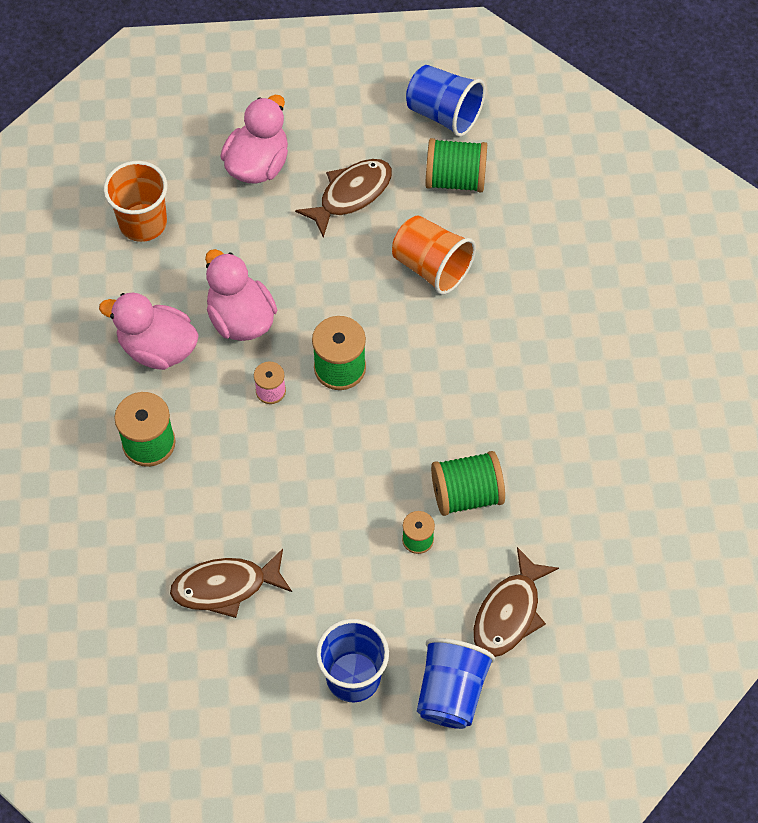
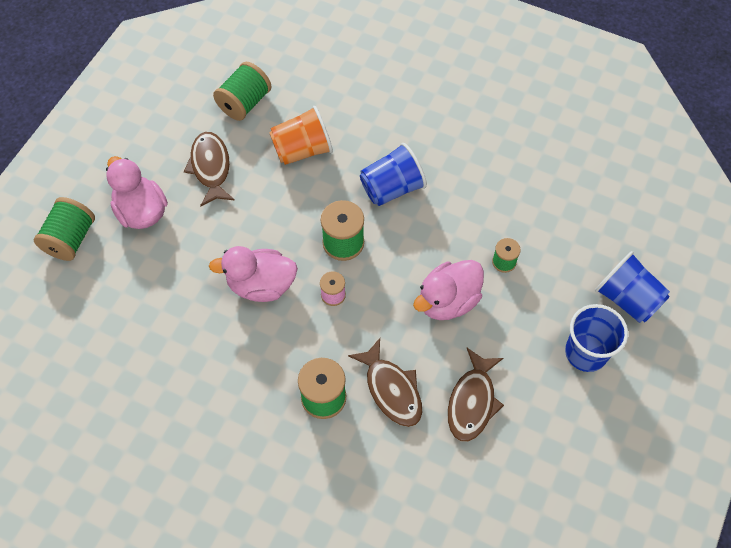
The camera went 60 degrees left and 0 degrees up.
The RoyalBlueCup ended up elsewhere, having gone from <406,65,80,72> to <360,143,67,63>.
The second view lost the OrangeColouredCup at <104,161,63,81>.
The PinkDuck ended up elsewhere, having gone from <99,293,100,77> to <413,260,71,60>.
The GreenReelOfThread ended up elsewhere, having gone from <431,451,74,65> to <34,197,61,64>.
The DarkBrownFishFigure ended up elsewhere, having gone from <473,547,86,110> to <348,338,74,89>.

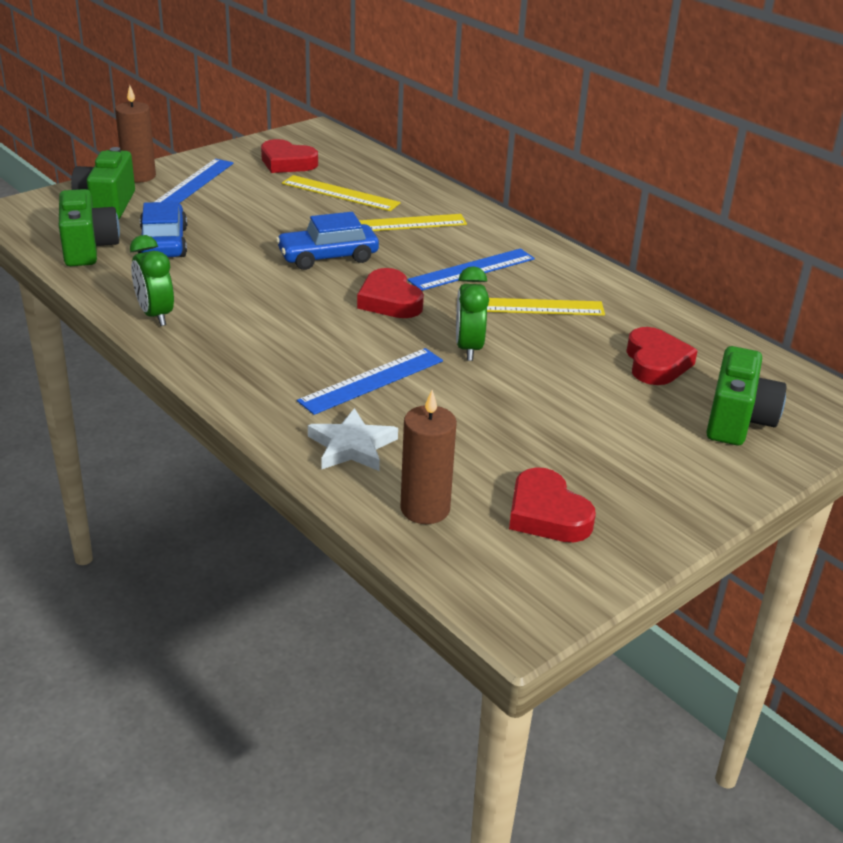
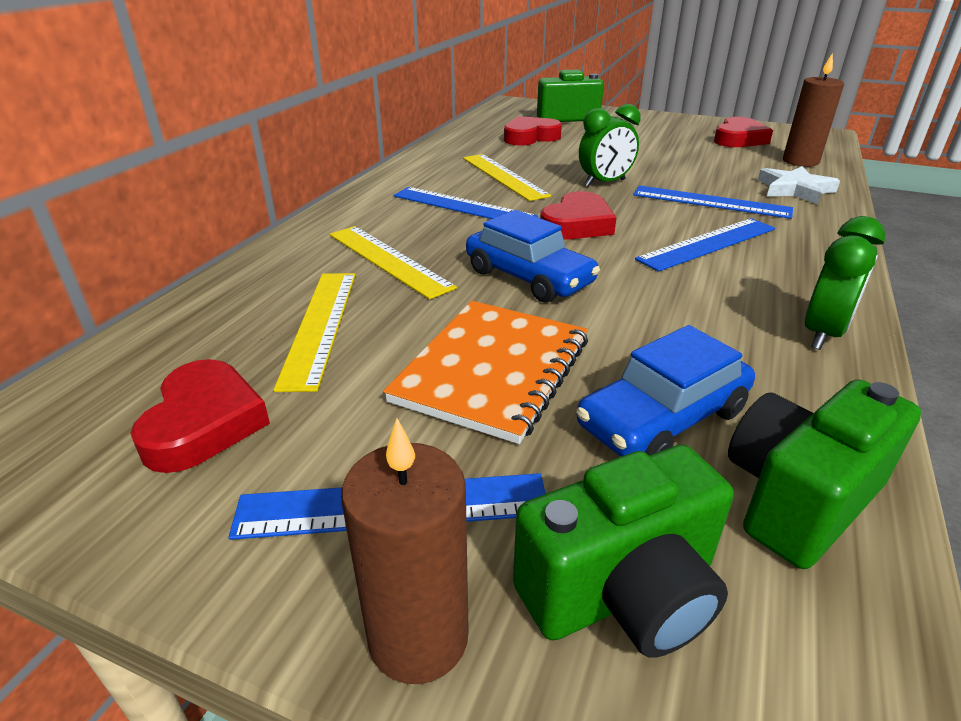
The camera went 115 degrees left and 0 degrees up.
The second view gained the RoyalBlueStraightedge at <635,218,140,54>.
The second view gained the OrangeColouredNotebook at <383,301,205,143>.

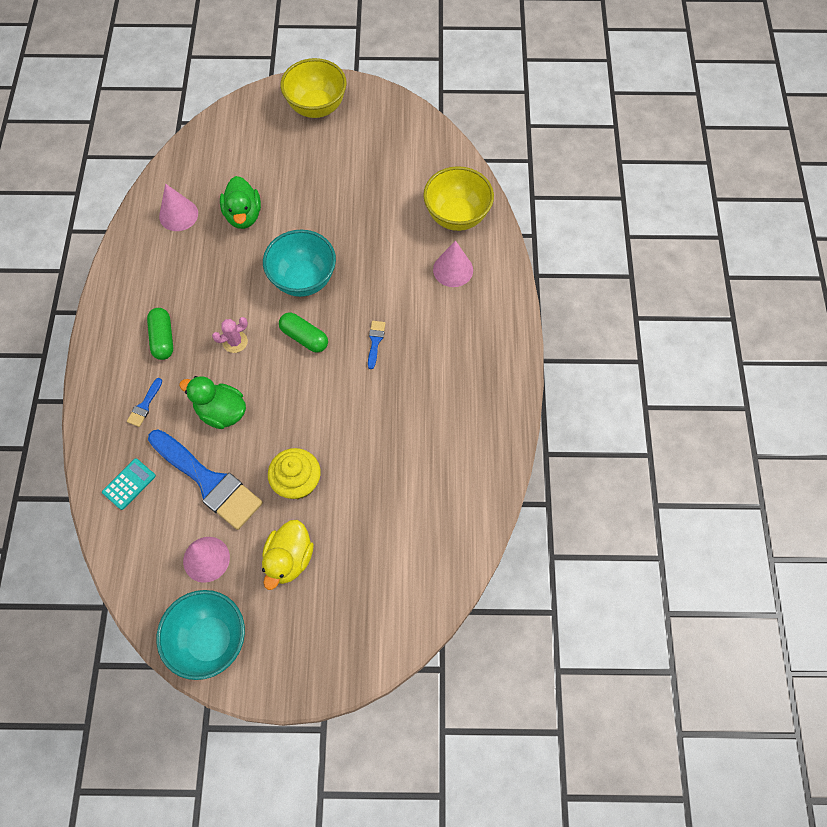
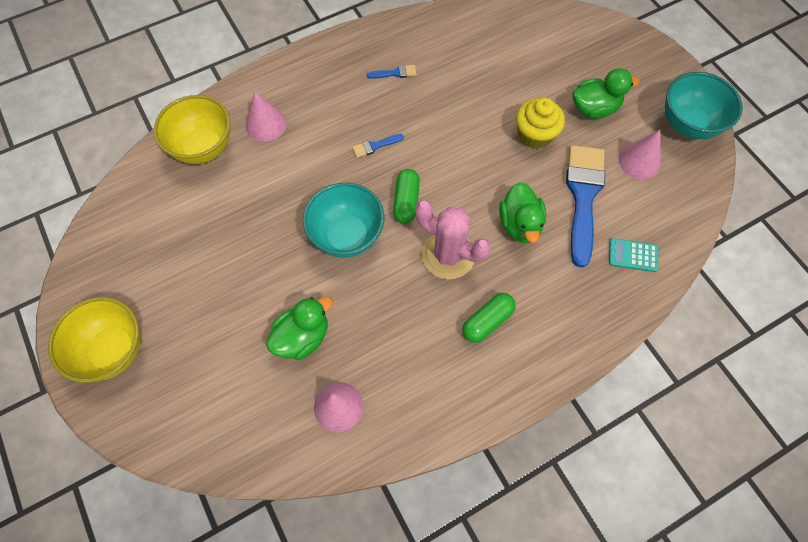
The camera went 120 degrees left and 0 degrees up.
The size of the PinkSaguaroCactus at <212,317,36,36> changed by a factor of 1.97.
The RoyalBlueBrush ended up elsewhere, having gone from <127,378,35,49> to <367,65,50,14>.
What was the BrightYellowDuck at <262,520,52,70> turned into the GreenDuck at <573,68,67,51>.

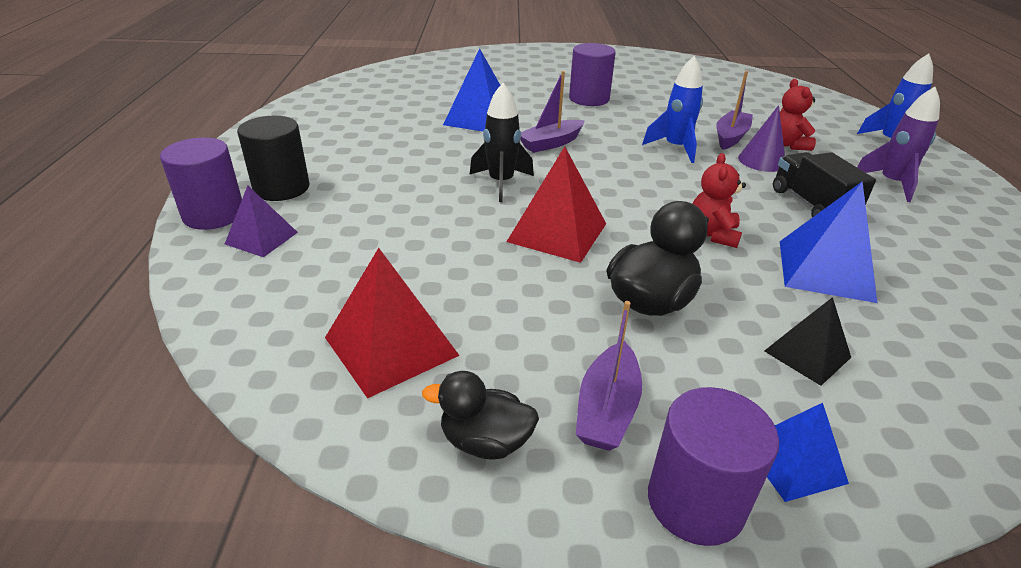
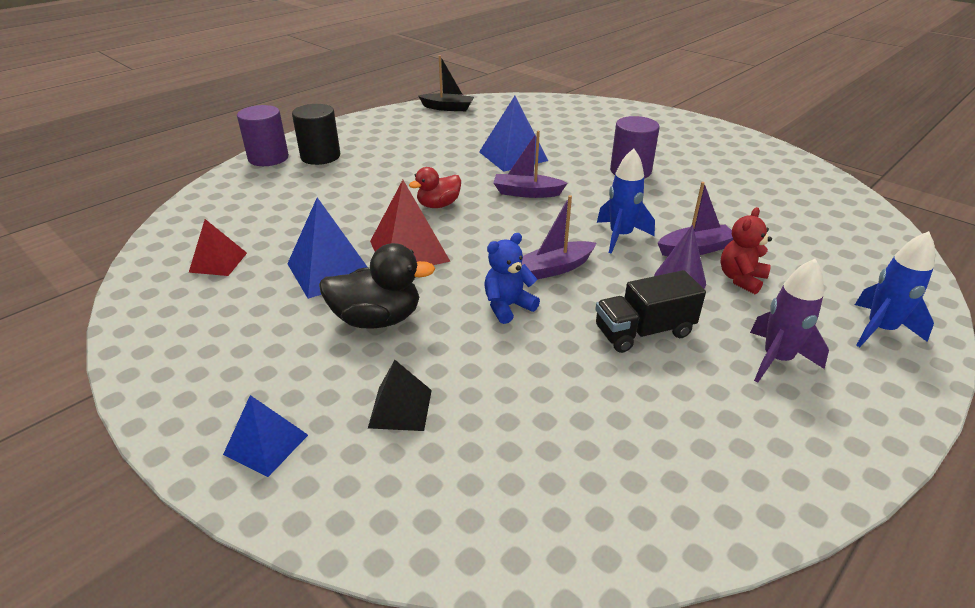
The camera went 45 degrees right and 0 degrees up.
Where the BlackToyRocket stood at <470,83,64,119>, the RedDuck came to stand at <409,167,52,41>.
The BlackLorry at <773,152,103,66> ended up facing another way, 135 degrees counterclockwise from before.
What was the RedTeddyBear at <693,153,53,95> turned into the RoyalBlueTeddyBear at <484,233,56,91>.
The RoyalBluePyramidShape ended up elsewhere, having gone from <780,181,97,122> to <287,197,80,102>.
The second view lost the RoyalPurplePyramidShape at <225,186,73,71>.
The size of the RedPyramidShape at <325,248,135,150> changed by a factor of 0.62.
The RoyalPurpleBoat ended up elsewhere, having gone from <576,301,66,150> to <521,195,75,85>.
The second view lost the BlackDuck at <422,371,117,89>.
The second view lost the RoyalPurpleSolidCylinder at <648,387,131,159>.
The second view gained the BlackBoat at <418,55,56,56>.

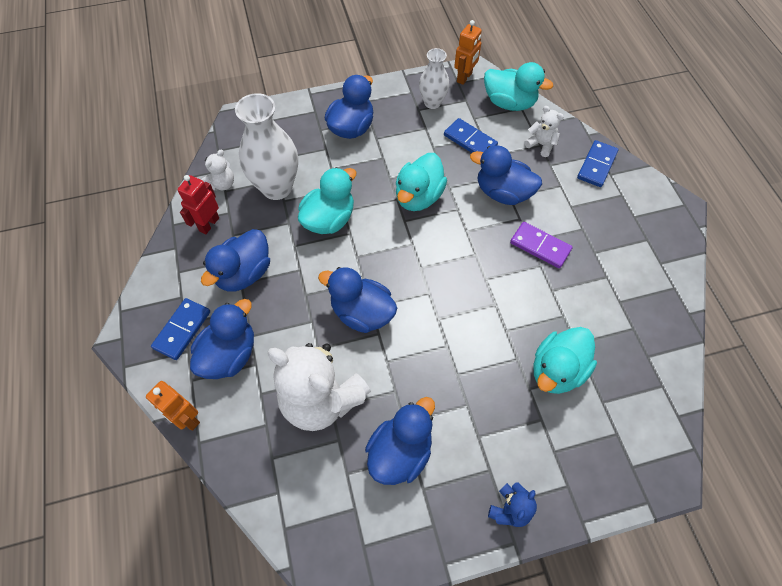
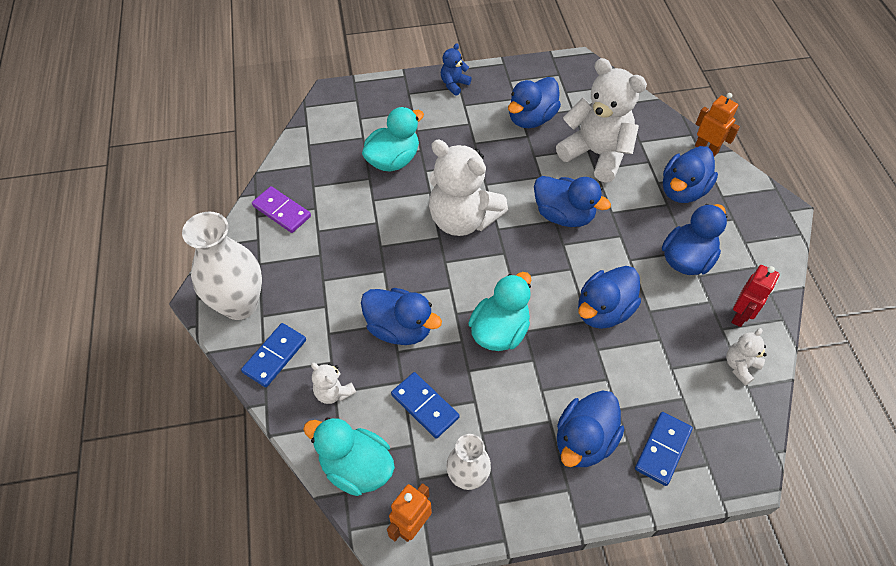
The camera went 175 degrees left and 5 degrees down.
The WhiteVase ended up elsewhere, having gone from <235,93,63,107> to <182,212,80,108>.
What was the TealDuck at <298,167,59,67> turned into the RoyalBlueDuck at <578,266,63,63>.
The RoyalPurpleDominoPiece ended up elsewhere, having gone from <510,222,63,46> to <252,186,59,47>.
The RoyalBlueDominoPiece ended up elsewhere, having gone from <151,298,59,62> to <635,412,58,74>.
The second view gained the WhiteTeddyBear at <429,140,79,96>.

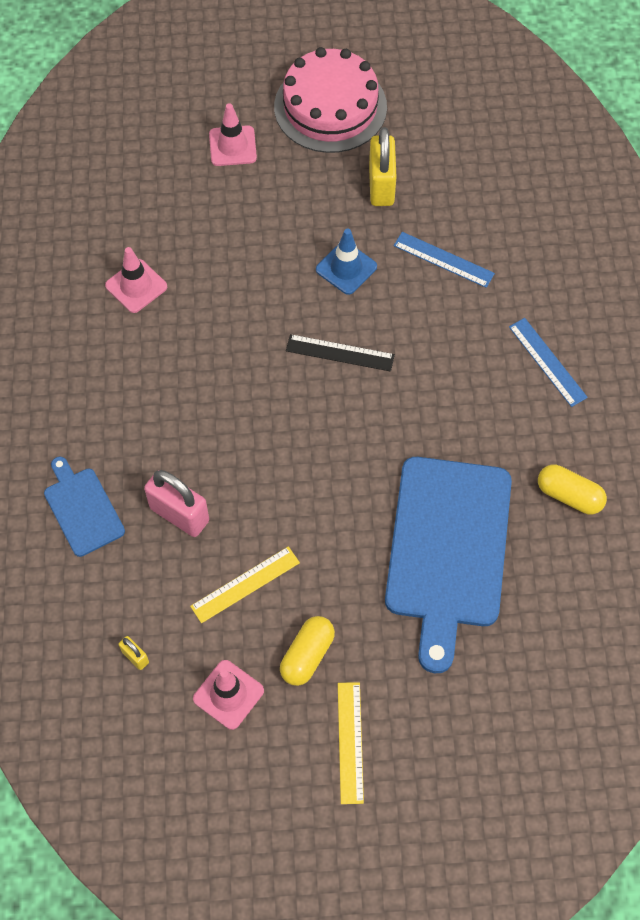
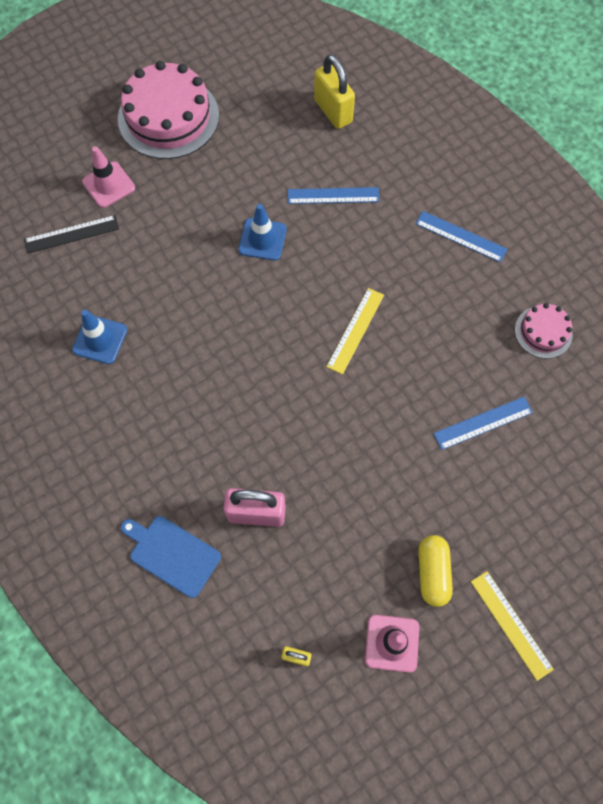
The camera went 30 degrees left and 5 degrees up.
The BrightYellowPadlock ended up elsewhere, having gone from <369,127,28,79> to <314,55,41,74>.
What was the PinkRoadCone at <105,247,62,66> turned into the RoyalBlueRoadCone at <72,310,55,54>.
The BlackStraightedge ended up elsewhere, having gone from <286,334,109,38> to <24,215,95,39>.
Where the RoyalBlueCuttingBoard stood at <385,457,127,216>, the RoyalBlueStraightedge came to stand at <433,397,100,53>.
Where the BrightYellowPill stood at <538,465,69,49>, the PinkLayerCake came to stand at <515,303,58,56>.
The BrightYellowStraightedge ended up elsewhere, having gone from <190,546,110,77> to <326,288,58,87>.

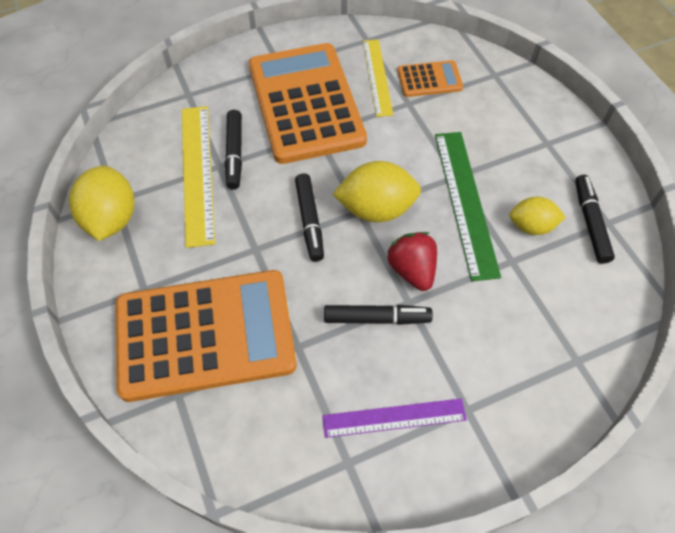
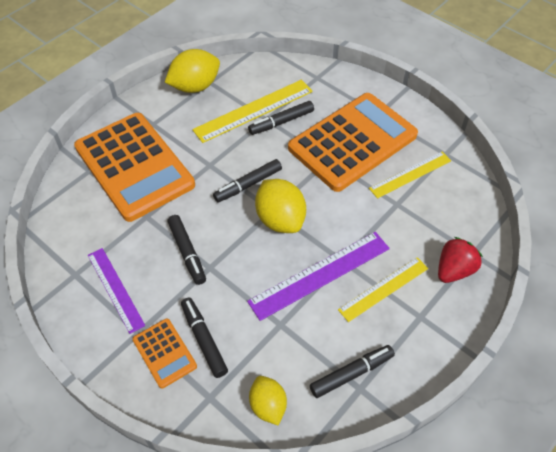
The camera went 65 degrees right and 5 degrees down.
The OrangeColouredPocketCalculator ended up elsewhere, having gone from <397,60,66,37> to <133,318,64,71>.
What was the GreenStraightedge at <435,132,66,149> turned into the RoyalPurpleStraightedge at <247,232,143,89>.
The BrightYellowLemon ended up elsewhere, having gone from <509,197,57,38> to <249,376,38,49>.
The RedStrawberry ended up elsewhere, having gone from <387,232,50,59> to <438,237,45,46>.
The second view gained the BrightYellowStraightedge at <338,257,90,65>.
The second view gained the BlackMarkerPen at <181,298,47,80>.

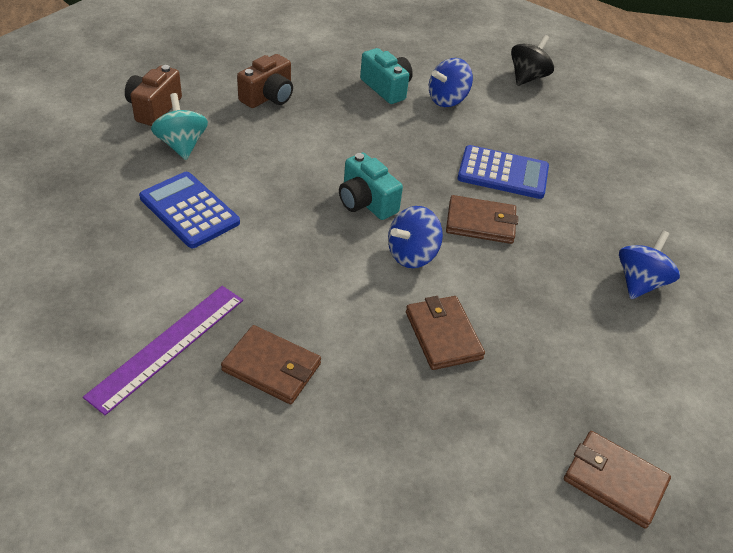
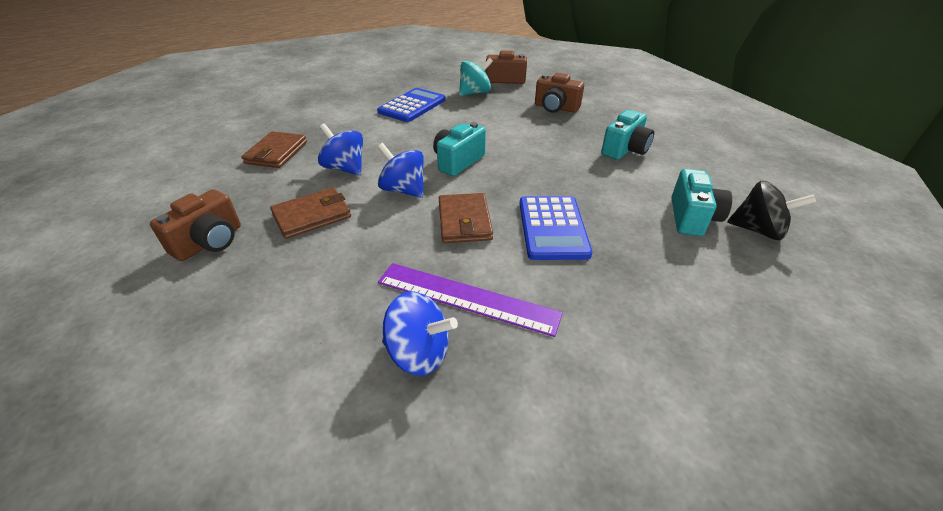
The camera went 80 degrees right and 5 degrees down.
The RoyalBlueSpinningTop ended up elsewhere, having gone from <429,58,44,49> to <318,123,45,53>.
The RoyalPurpleStraightedge ended up elsewhere, having gone from <83,286,160,129> to <378,263,185,74>.
The second view lost the DarkBrownBillfold at <564,431,107,98>.
The second view gained the TealCompactCamera at <671,169,61,67>.
The second view gained the DarkBrownCompactCamera at <150,189,91,72>.

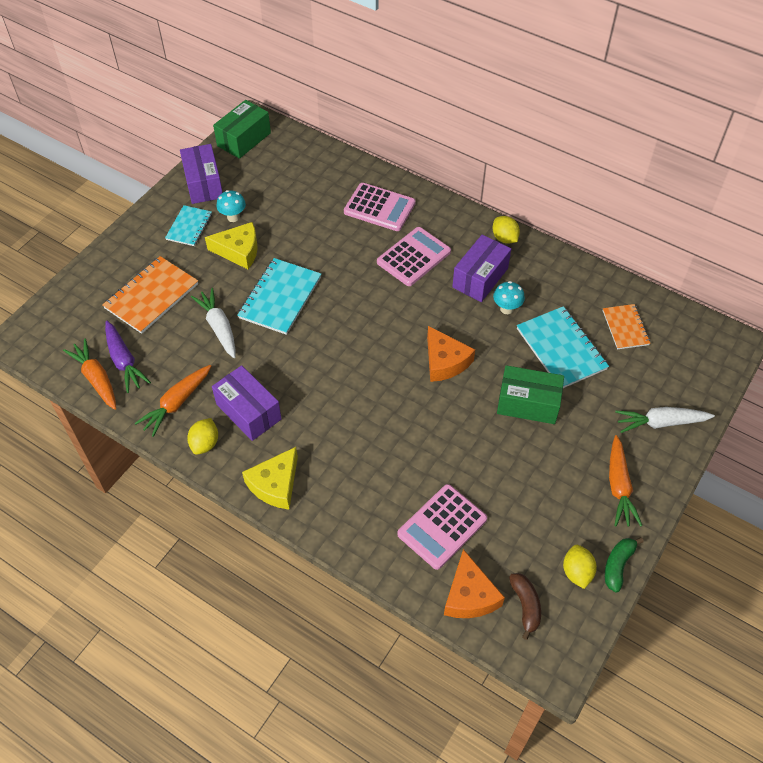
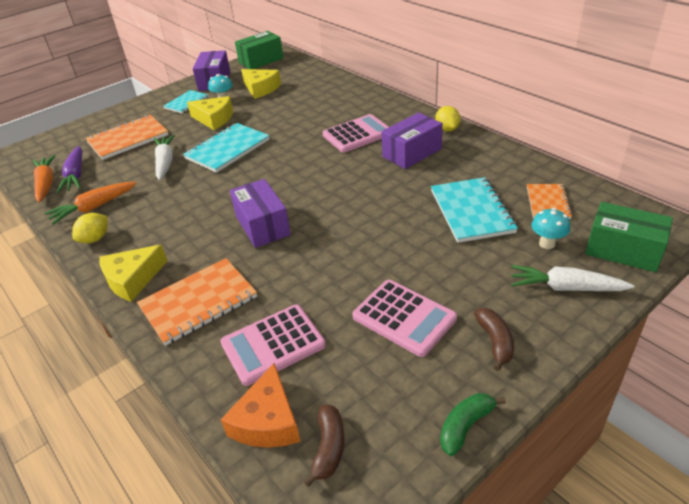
The camera went 20 degrees right and 15 degrees down.
The PinkPocketCalculator ended up elsewhere, having gone from <344,183,71,48> to <352,280,105,77>.
The TealMushroom ended up elsewhere, having gone from <493,281,32,33> to <531,208,39,41>.
The second view lost the OrangeColouredPieceOfCheese at <427,326,48,56>.
The RoyalPurplePackage ended up elsewhere, having gone from <212,365,70,76> to <230,179,61,69>.
The GreenPackage ended up elsewhere, having gone from <497,365,67,59> to <585,202,88,70>.
Where the OrangeColouredToyCarrot stood at <609,435,34,92>, the DarkBrownBananaFruit came to stand at <474,308,40,63>.
The second view lost the BrightYellowLemon at <563,545,34,44>.
The second view gained the BrightYellowPieceOfCheese at <241,69,40,30>.
The second view gained the OrangeColouredNotebook at <137,258,120,88>.

